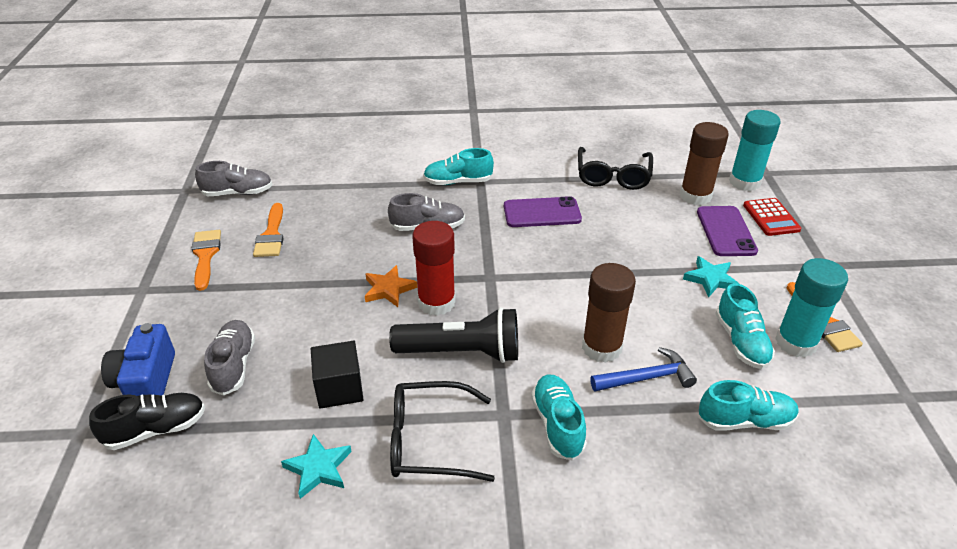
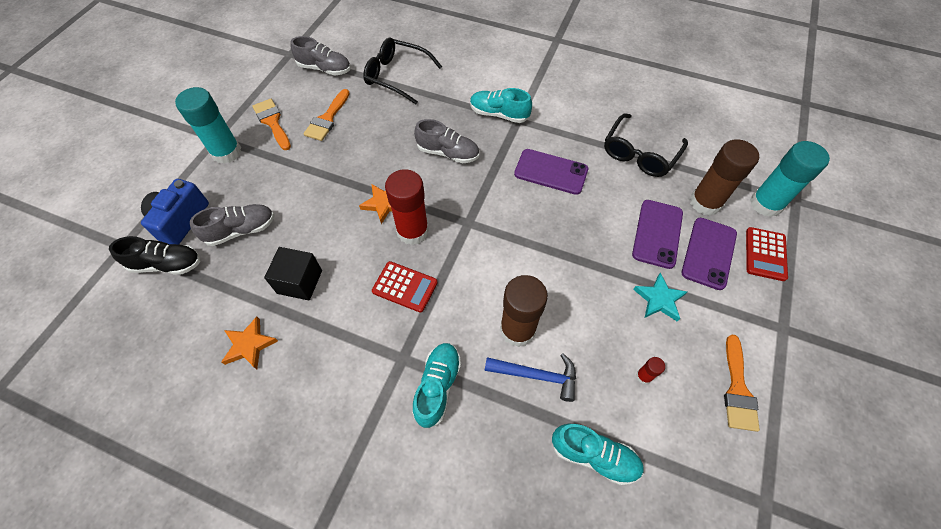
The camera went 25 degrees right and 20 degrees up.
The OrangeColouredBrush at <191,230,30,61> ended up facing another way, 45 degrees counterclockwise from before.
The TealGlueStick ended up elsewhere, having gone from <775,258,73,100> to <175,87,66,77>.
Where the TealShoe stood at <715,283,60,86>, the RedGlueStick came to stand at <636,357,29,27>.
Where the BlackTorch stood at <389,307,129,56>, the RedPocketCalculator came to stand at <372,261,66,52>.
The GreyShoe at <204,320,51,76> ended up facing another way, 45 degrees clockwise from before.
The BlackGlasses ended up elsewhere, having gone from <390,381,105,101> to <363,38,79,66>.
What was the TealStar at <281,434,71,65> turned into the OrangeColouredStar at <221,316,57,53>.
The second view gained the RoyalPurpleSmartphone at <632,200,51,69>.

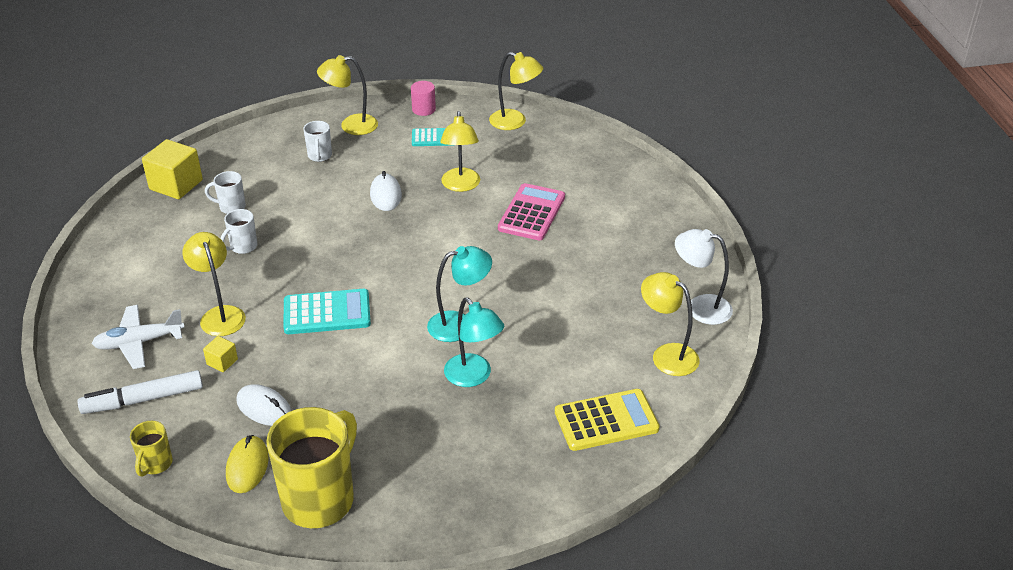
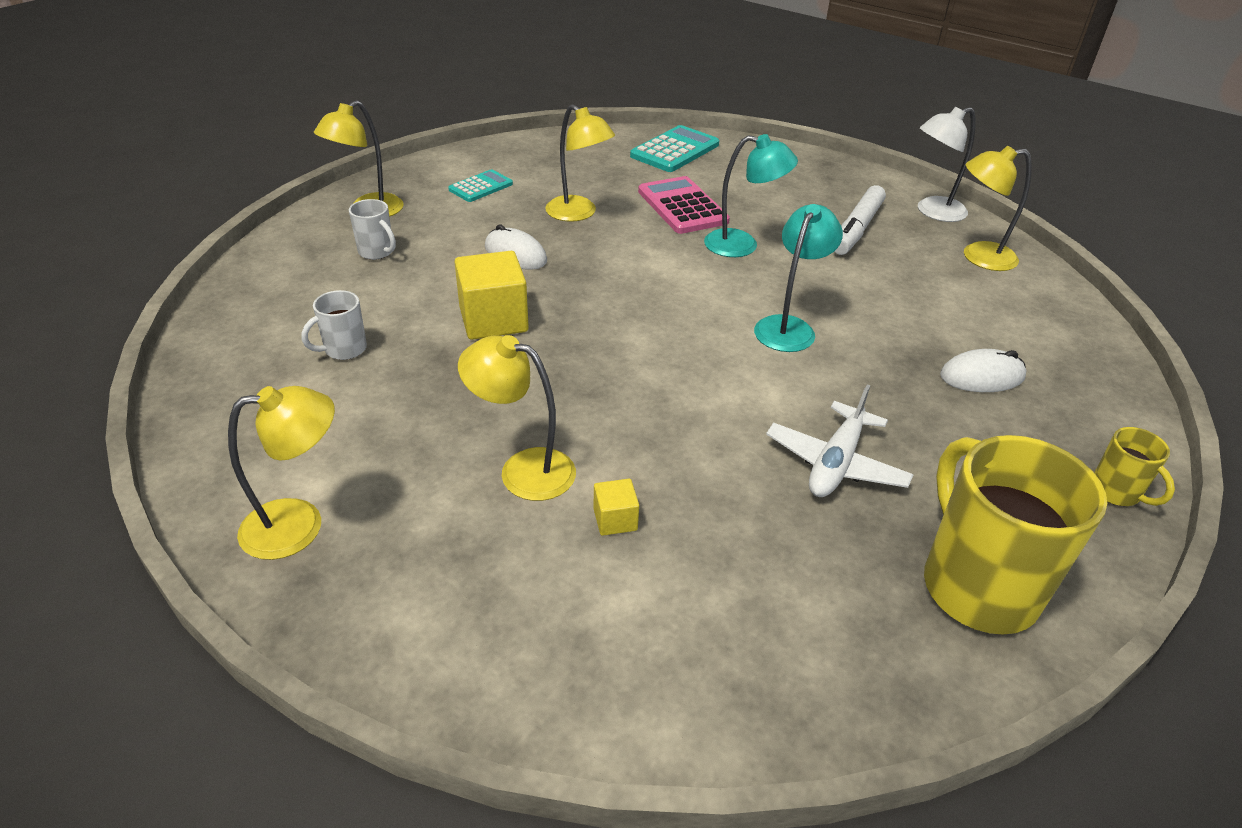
The camera went 45 degrees left and 0 degrees up.
The BrightYellowLamp ended up elsewhere, having gone from <489,52,54,78> to <228,386,107,174>.
The second view lost the PinkSolidCylinder at <411,81,25,35>.
The BrightYellowCube ended up elsewhere, having gone from <142,139,61,60> to <455,251,74,89>.
The second view lost the WhiteTeaMug at <220,209,38,45>.
The TealPocketCalculator ended up elsewhere, having gone from <283,289,88,45> to <630,125,89,47>.
The TealLamp ended up elsewhere, having gone from <444,298,60,89> to <704,134,94,123>.
The WhiteAeroplane ended up elsewhere, having gone from <92,305,93,64> to <766,384,148,113>.
The WhiteMarkerPen ended up elsewhere, having gone from <77,370,126,44> to <834,185,52,70>.
The WhiteMouse ended up elsewhere, having gone from <236,384,55,42> to <940,349,87,43>.
The second view lost the BrightYellowPocketCalculator at <555,389,105,62>.
The BrightYellowTeaMug ended up elsewhere, having gone from <130,421,43,56> to <1094,427,81,79>.
The second view lost the BrightYellowMouse at <226,435,43,58>.

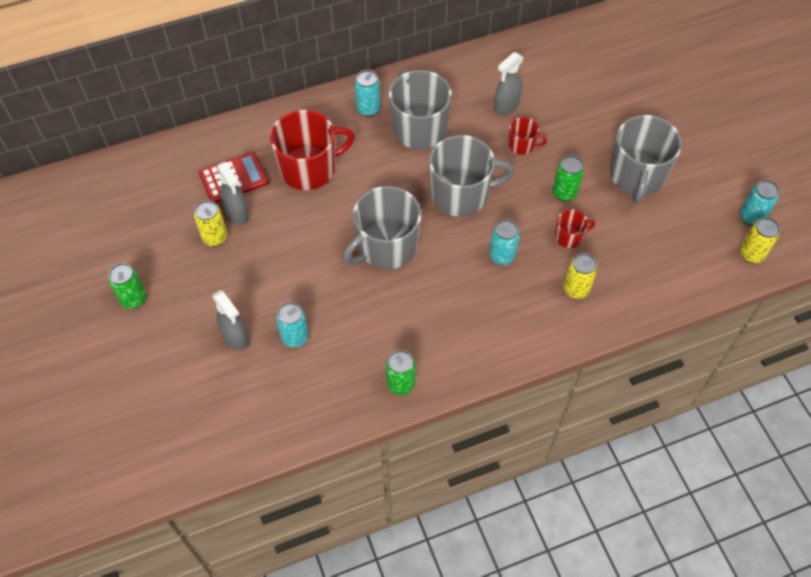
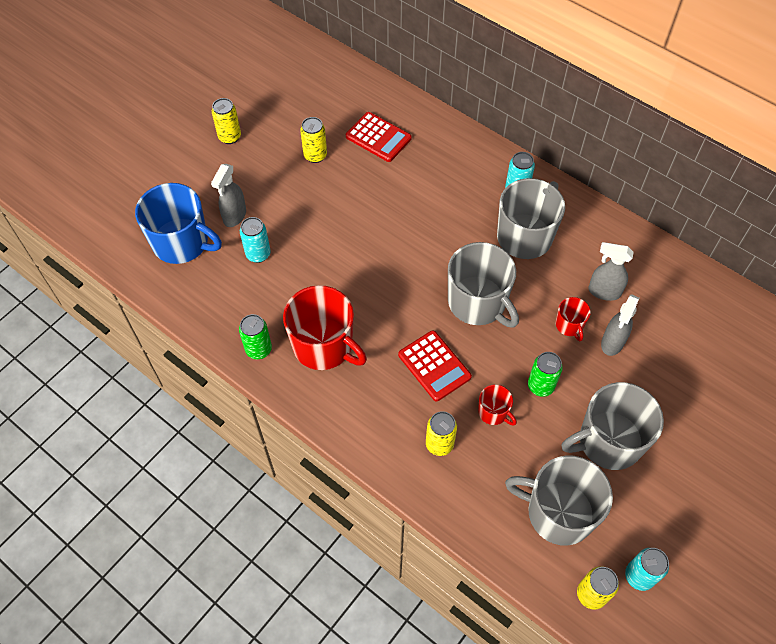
The camera went 60 degrees right and 0 degrees up.
The RedTeaMug ended up elsewhere, having gone from <270,110,85,80> to <283,285,84,85>.
The GreySprayer ended up elsewhere, having gone from <217,161,32,64> to <601,294,38,62>.
The GreyTeaMug ended up elsewhere, having gone from <343,186,78,83> to <505,456,108,90>.
Where the TealSodaCan stood at <489,219,31,46>, the RedPocketCalculator came to stand at <398,330,74,71>.
What was the GreenSodaCan at <108,263,38,46> turned into the BrightYellowSodaCan at <212,98,29,46>.
The second view gained the RoyalBlueTeaMug at <135,183,87,81>.

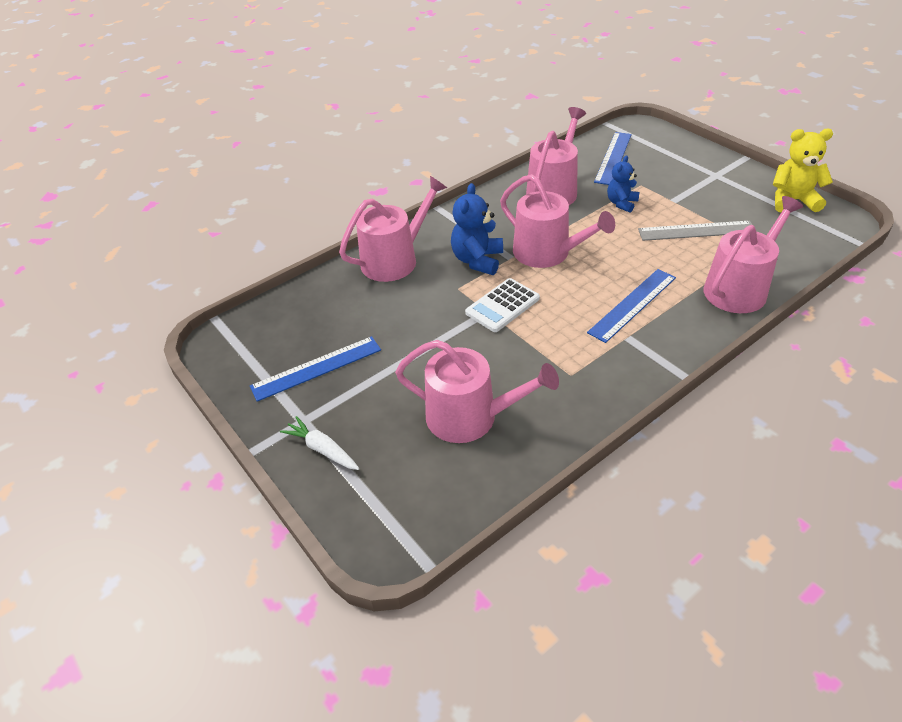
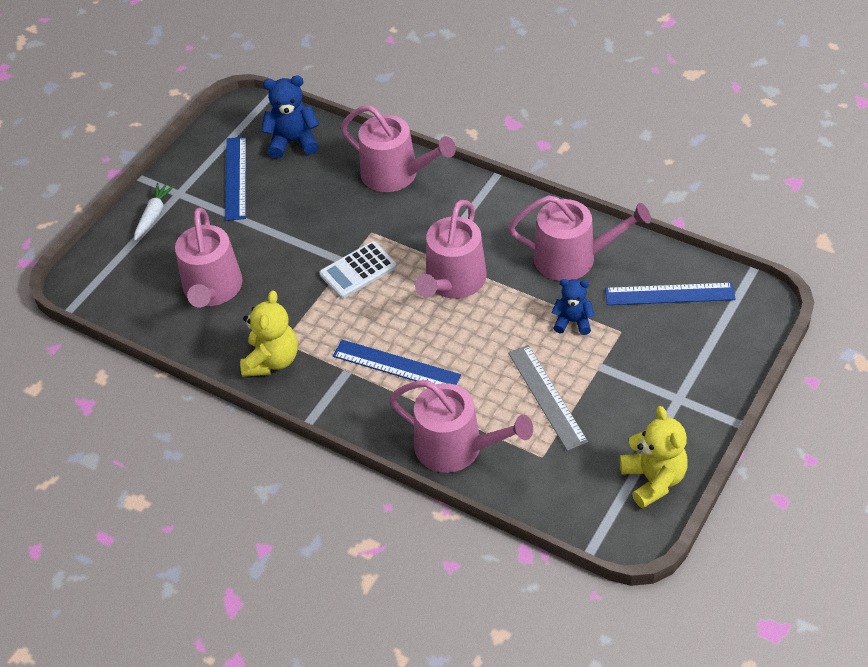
The camera went 70 degrees right and 5 degrees up.
The RoyalBlueTeddyBear ended up elsewhere, having gone from <451,183,52,92> to <261,76,58,82>.
The WhitePocketCalculator at <465,278,75,54> ended up facing another way, 60 degrees counterclockwise from before.
The RoyalBlueStraightedge at <250,336,131,66> ended up facing another way, 45 degrees clockwise from before.
The second view gained the BrightYellowTeddyBear at <240,290,58,87>.

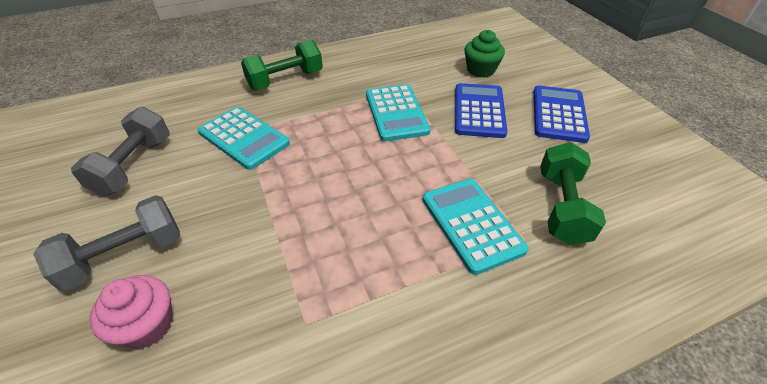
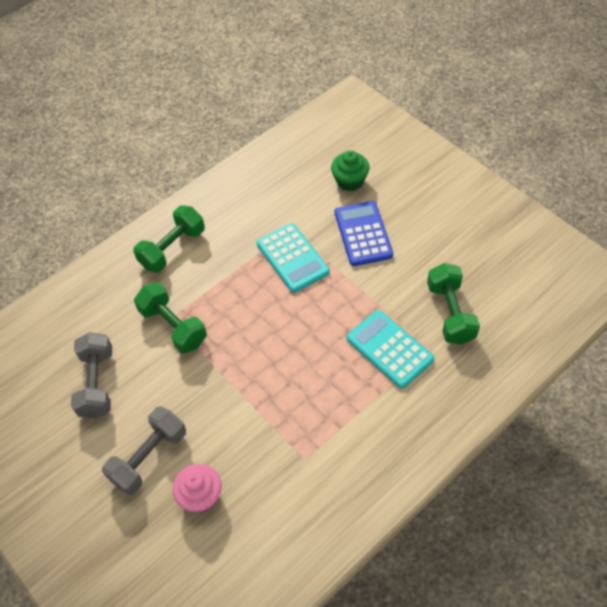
The camera went 15 degrees left and 10 degrees up.
The second view lost the RoyalBluePocketCalculator at <533,86,57,57>.
Where the TealPocketCalculator stood at <198,107,92,63>, the GreenFreeWeight came to stand at <134,282,73,71>.

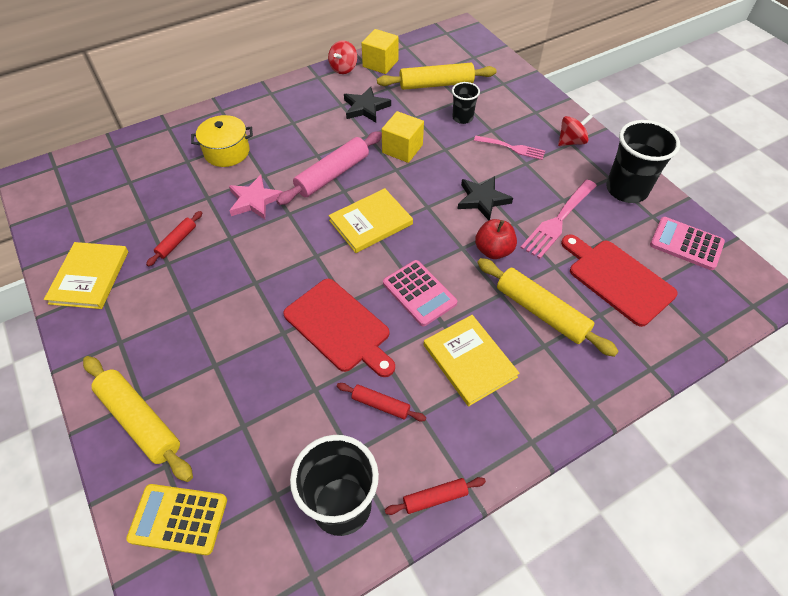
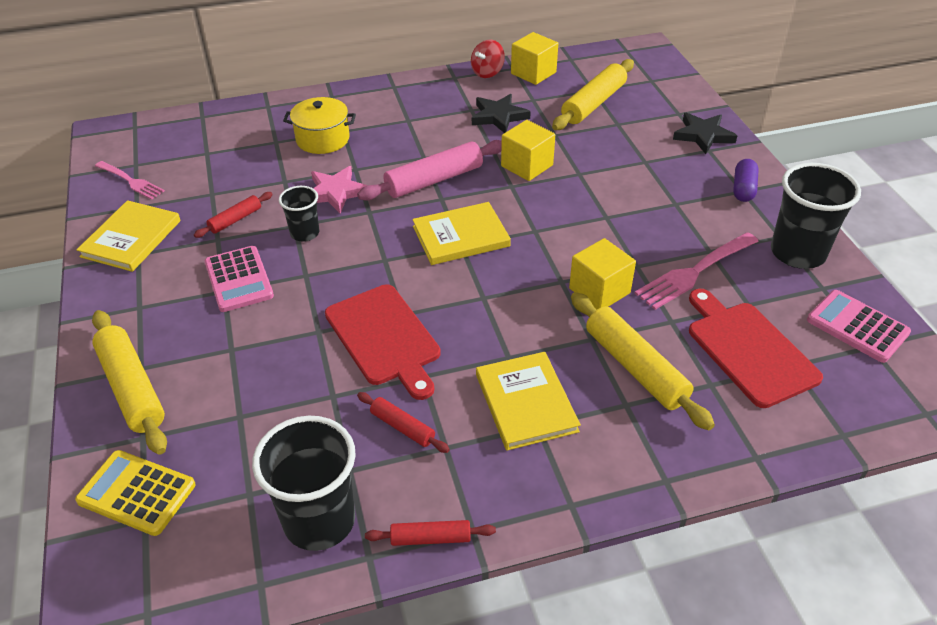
The camera went 15 degrees right and 10 degrees down.
The BrightYellowRollingPin at <377,63,120,27> ended up facing another way, 60 degrees counterclockwise from before.
The BlackCup ended up elsewhere, having gone from <452,82,28,42> to <279,186,40,56>.
Where the RedSpinningTop stood at <558,114,35,32>, the RoyalPurplePill came to stand at <733,159,26,43>.
The PinkFork ended up elsewhere, having gone from <474,136,71,24> to <95,161,70,39>.
The BlackStar ended up elsewhere, having gone from <457,176,56,44> to <673,112,64,42>.
Where the RedAppleFruit stood at <475,219,42,40>, the BrightYellowCube came to stand at <569,238,67,72>.
The PinkPocketCalculator ended up elsewhere, having gone from <383,260,74,66> to <205,246,69,66>.

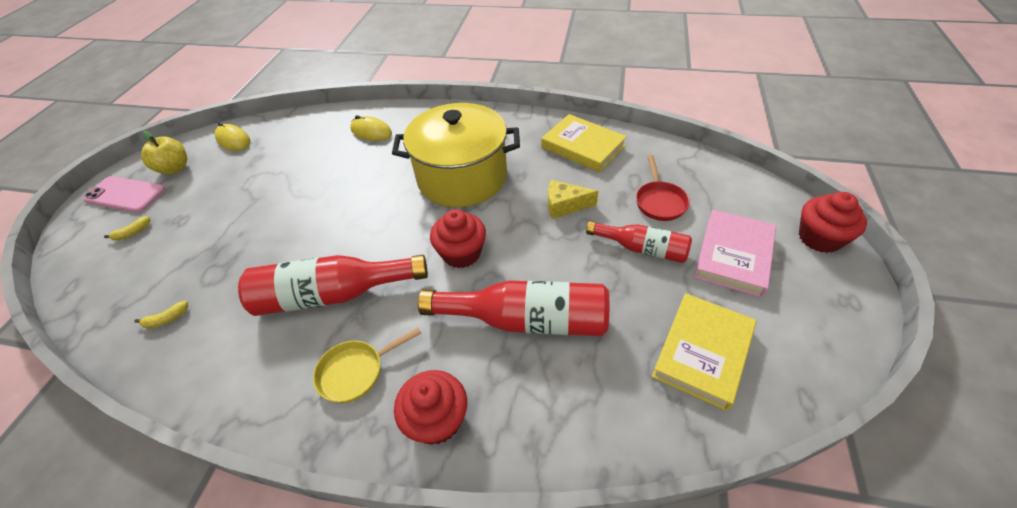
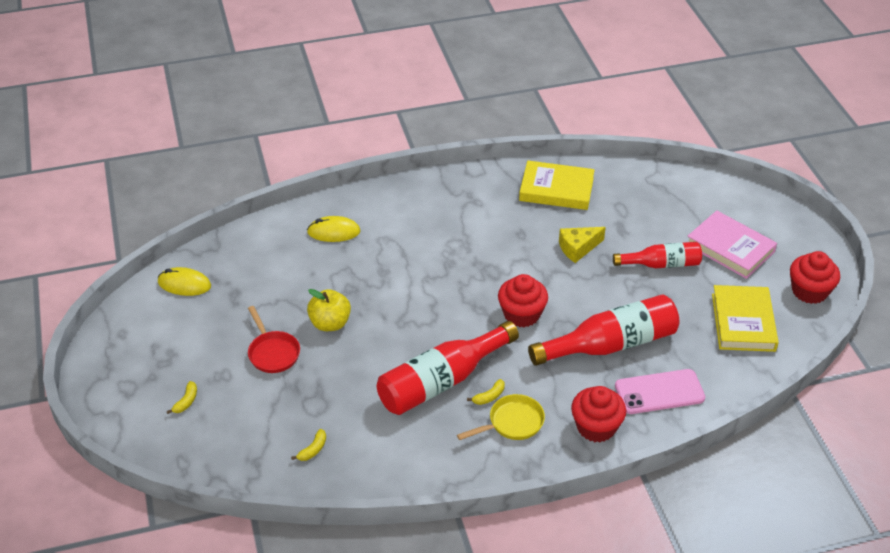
The camera went 30 degrees left and 5 degrees down.
The second view lost the BrightYellowCookingPot at <392,103,128,104>.
The BrightYellowAppleFruit ended up elsewhere, having gone from <141,131,46,44> to <307,289,44,42>.
The RedPan ended up elsewhere, having gone from <636,155,54,66> to <248,306,52,67>.
The PinkSmartphone ended up elsewhere, having gone from <83,176,83,37> to <615,369,90,45>.
The RedCupcake ended up elsewhere, having gone from <799,192,68,61> to <790,251,50,53>.
The PinkBook at <694,210,82,88> ended up facing another way, 45 degrees counterclockwise from before.
The BrightYellowPan at <313,327,108,76> ended up facing another way, 150 degrees counterclockwise from before.
The second view gained the BrightYellowBananaFruit at <467,379,38,26>.

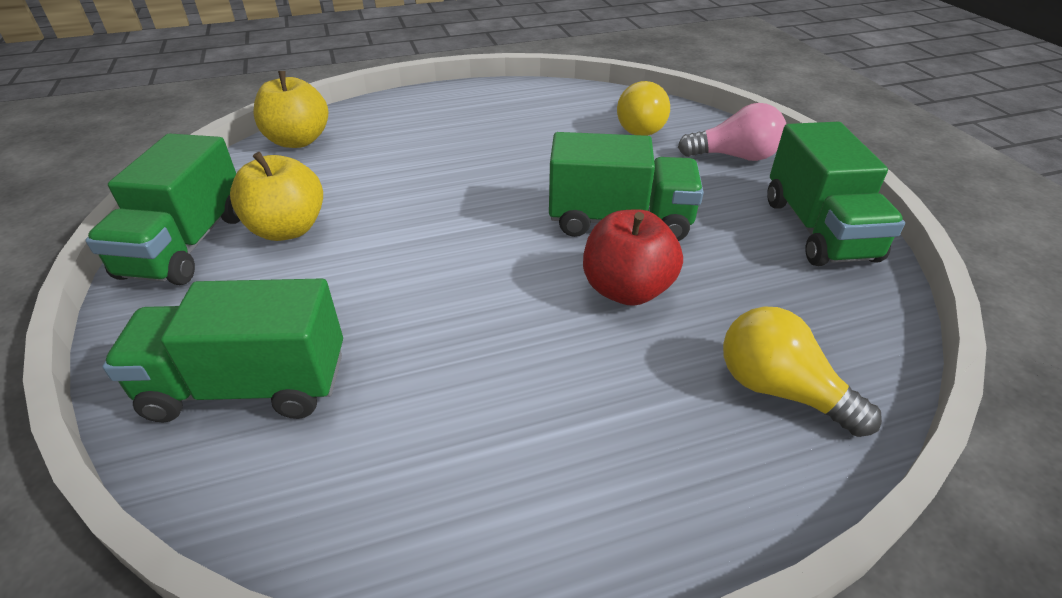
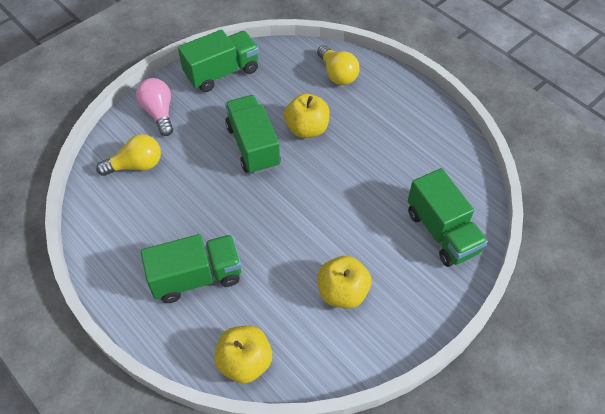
The camera went 115 degrees left and 15 degrees up.
The GreenLorry ended up elsewhere, having gone from <85,133,155,152> to <141,234,101,69>.
What was the RedAppleFruit at <583,209,100,97> turned into the BrightYellowAppleFruit at <284,93,46,45>.
The BrightYellowLightbulb at <723,306,159,131> ended up facing another way, 45 degrees counterclockwise from before.

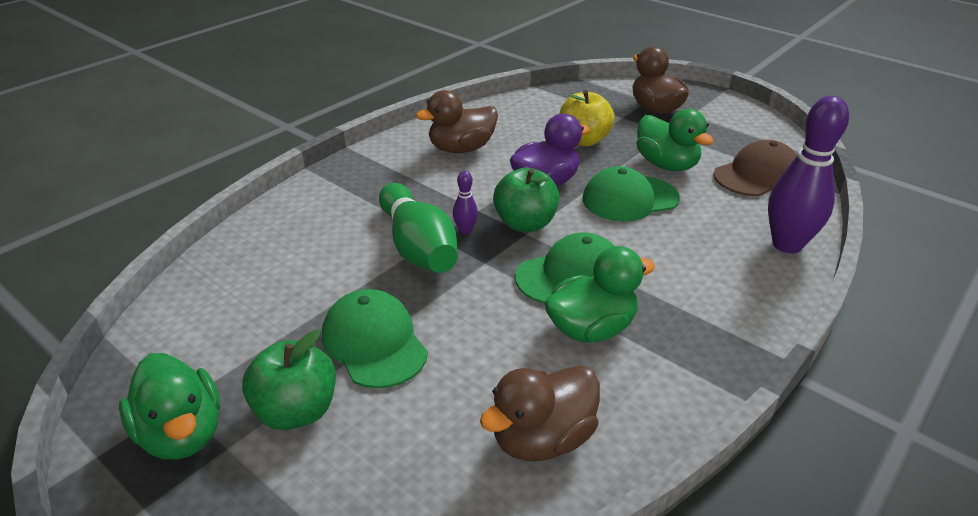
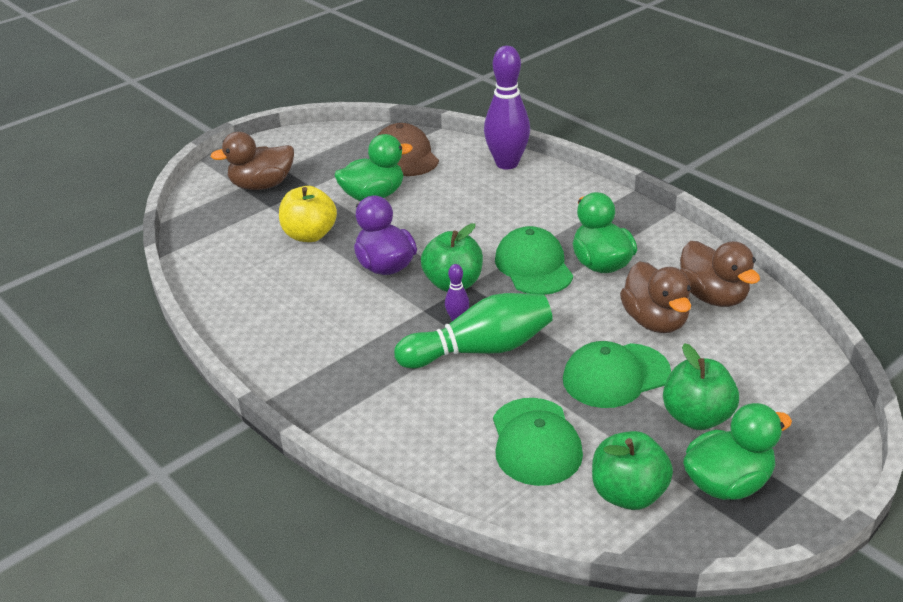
The camera went 80 degrees left and 0 degrees up.
The DarkBrownDuck ended up elsewhere, having gone from <416,90,82,63> to <620,261,71,72>.
The GreenPeakedCap ended up elsewhere, having gone from <583,166,97,56> to <493,398,90,88>.
The second view gained the GreenAppleFruit at <592,431,81,79>.

